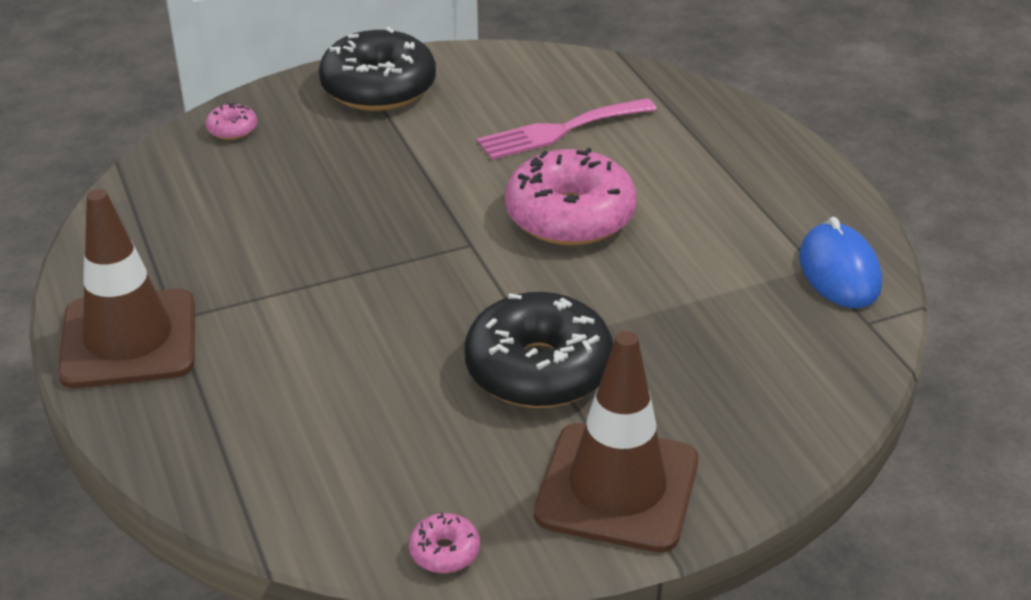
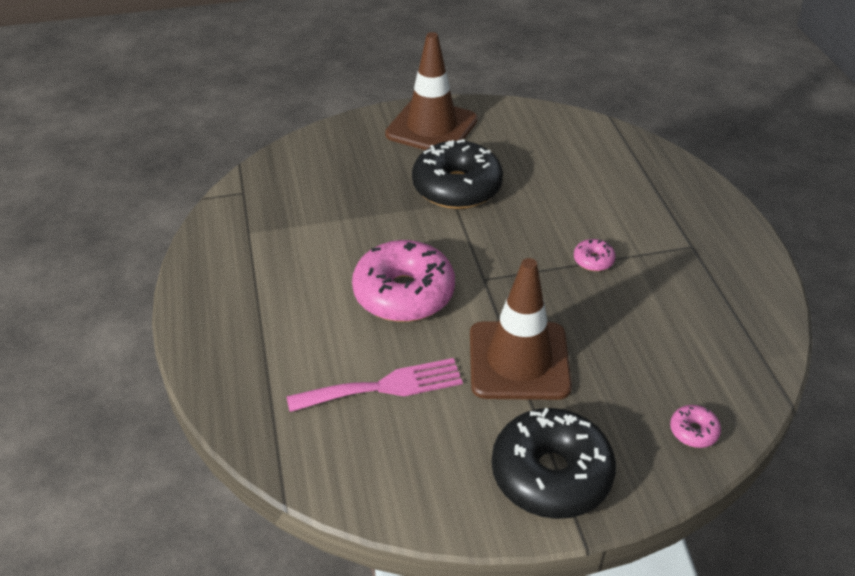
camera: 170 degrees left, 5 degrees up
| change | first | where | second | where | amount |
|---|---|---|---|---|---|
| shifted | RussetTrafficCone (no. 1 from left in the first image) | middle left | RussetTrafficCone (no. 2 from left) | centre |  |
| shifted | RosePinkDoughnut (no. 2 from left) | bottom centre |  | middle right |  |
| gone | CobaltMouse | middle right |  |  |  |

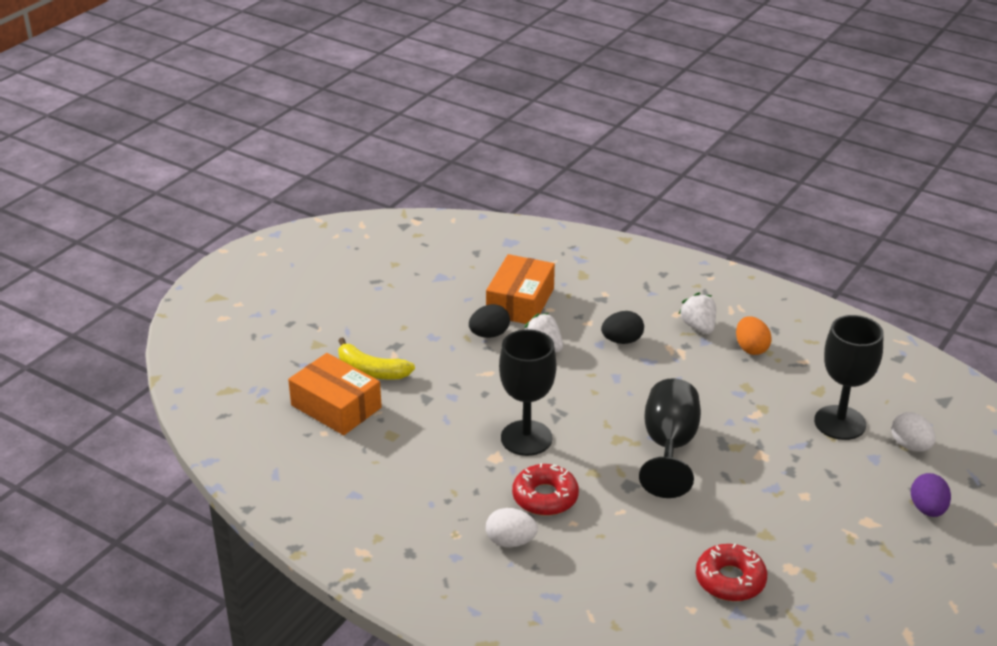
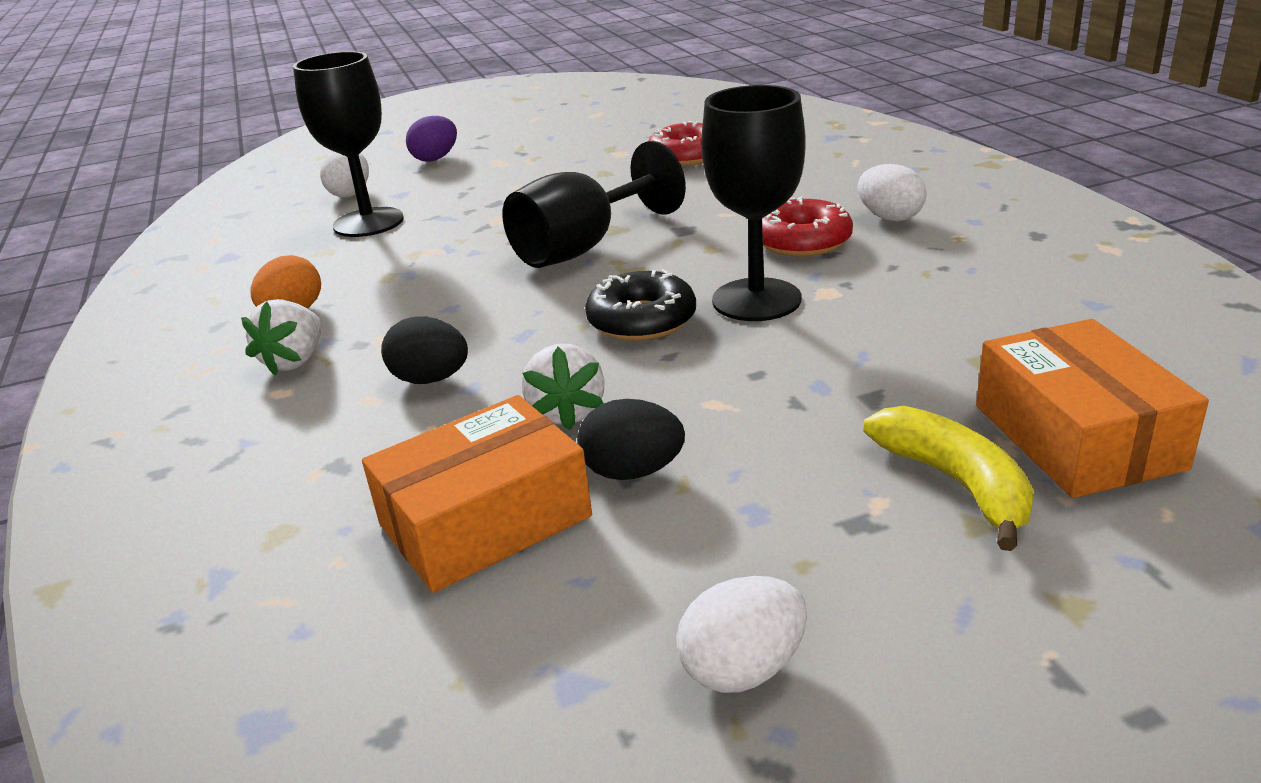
camera: 140 degrees left, 5 degrees down
| change | first | where | second | where | amount |
|---|---|---|---|---|---|
| new |  |  | JetBlackDoughnut | centre |  |
| new |  |  | WhiteToyEgg (no. 2 from left) | bottom centre |  |

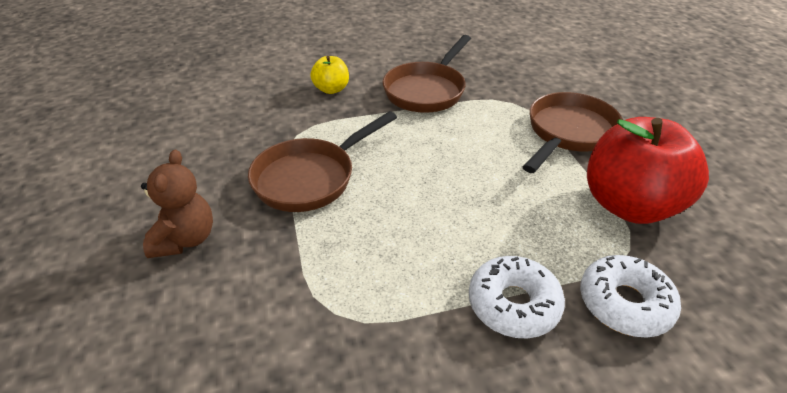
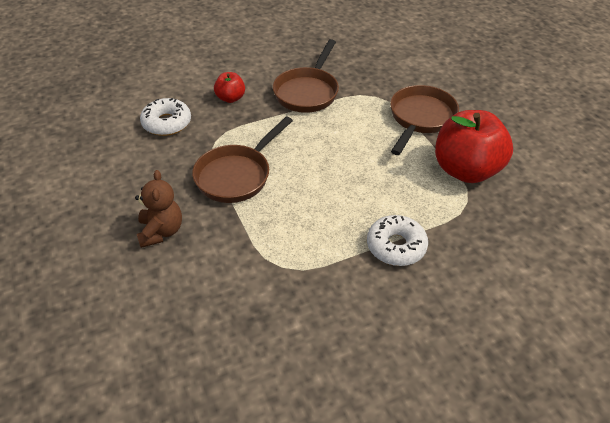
camera: 10 degrees left, 5 degrees up
| change | first | where | second | where | amount |
|---|---|---|---|---|---|
| shifted | WhiteDoughnut (no. 2 from left in the first image) | bottom right | WhiteDoughnut (no. 1 from left) | top left |  |
| repainted | BrightYellowToyApple | top centre | CrimsonToyApple (no. 1 from left) | top centre |  |

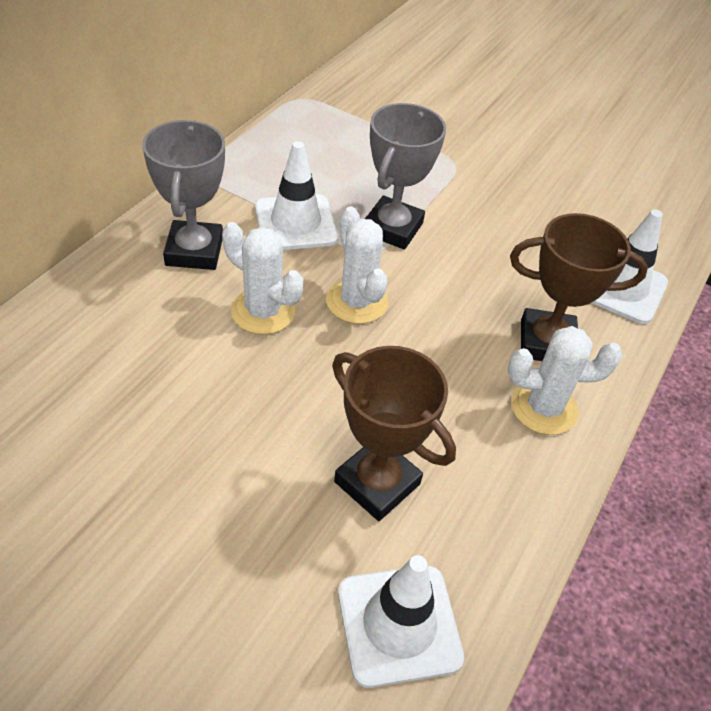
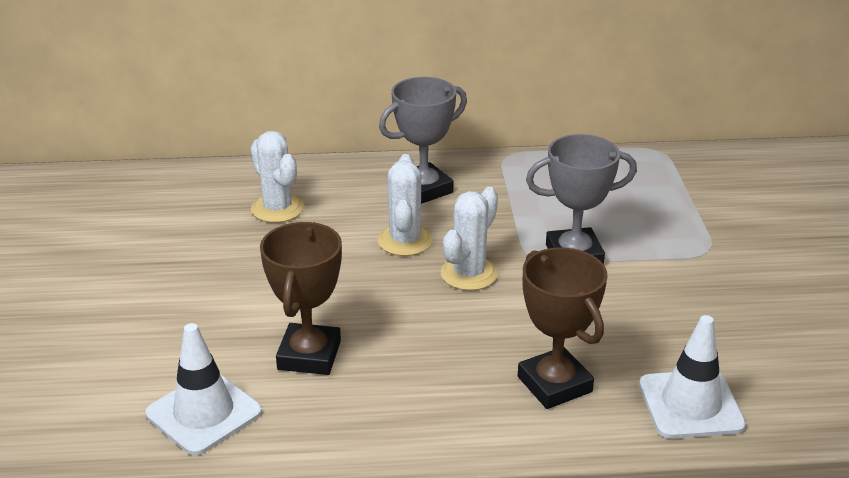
camera: 60 degrees right, 15 degrees down
| change | first | where | second | where | amount |
|---|---|---|---|---|---|
| shifted | WhitePricklyPlant (no. 3 from left in the first image) | middle right | WhitePricklyPlant (no. 1 from left) | middle left |  |
| gone | WhiteTrafficCone (no. 1 from left) | top centre |  |  |  |

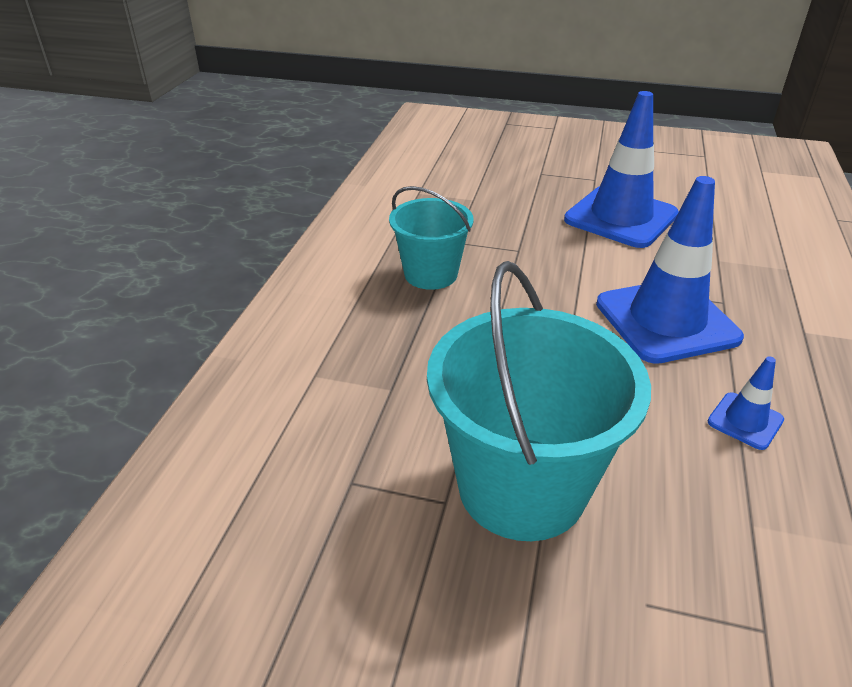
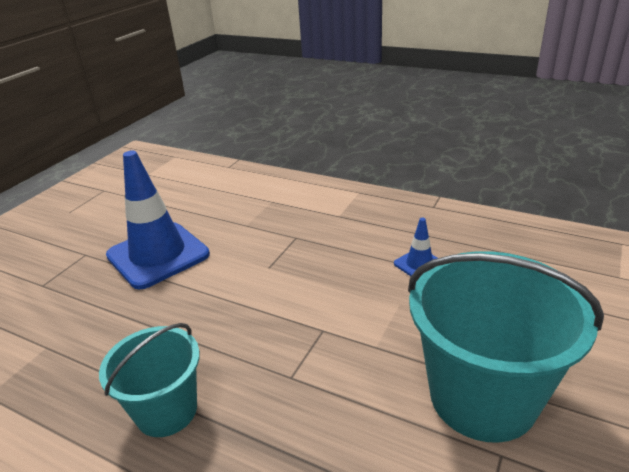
camera: 75 degrees left, 5 degrees down
| change | first | where | second | where | amount |
|---|---|---|---|---|---|
| gone | CobaltTrafficCone (no. 2 from left) | middle right |  |  |  |

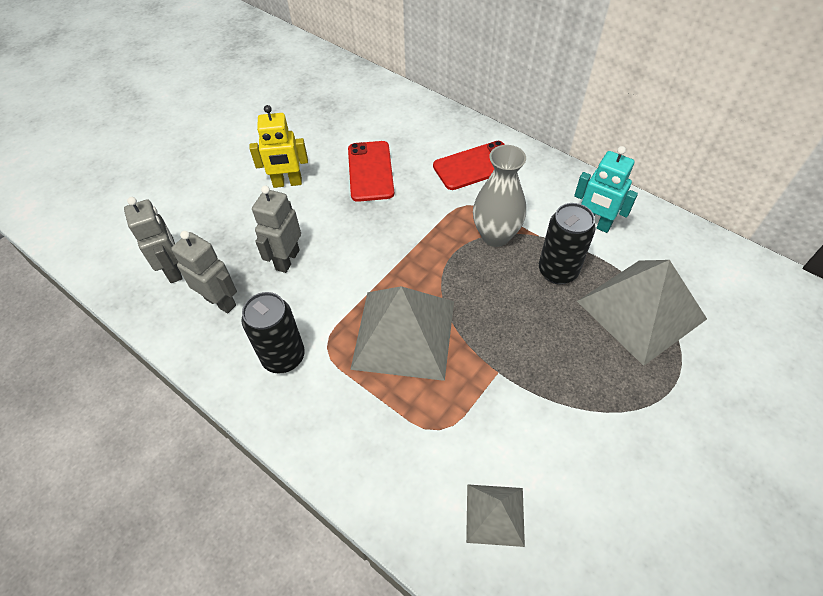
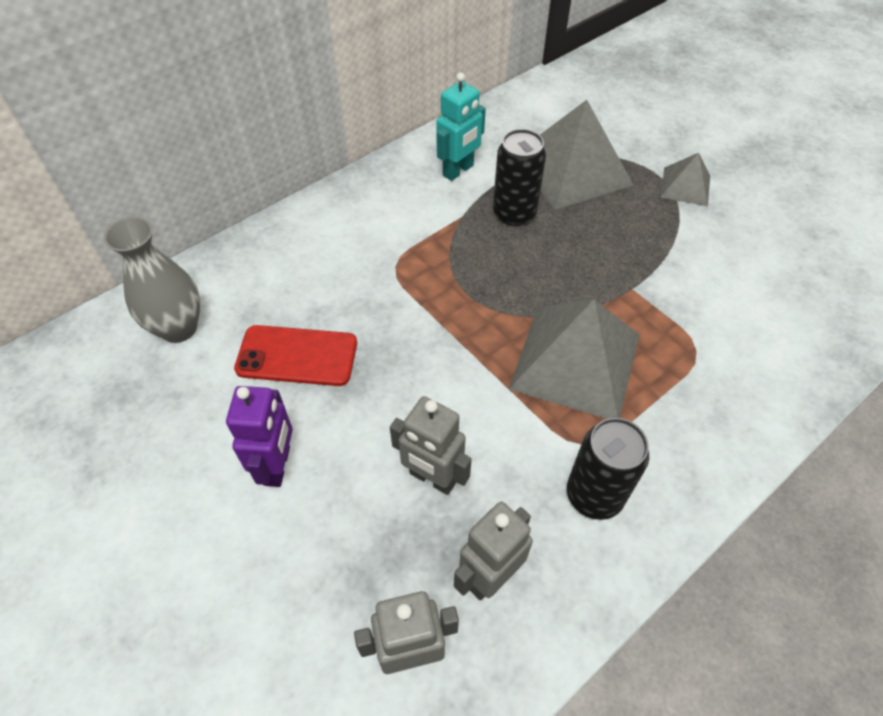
camera: 80 degrees left, 0 degrees up
| change | first | where | second | where | amount |
|---|---|---|---|---|---|
| shifted | AshGreyFlowerVase | top centre |  | middle left |  |
| repainted | BrightYellowRobot | top centre | RoyalPurpleRobot | middle left |  |
| shifted | AshGreySolidPyramid (no. 2 from left in the first image) | bottom centre | AshGreySolidPyramid (no. 3 from left) | top right |  |
| gone | CrimsonSmartphone (no. 2 from left) | top centre |  |  |  |

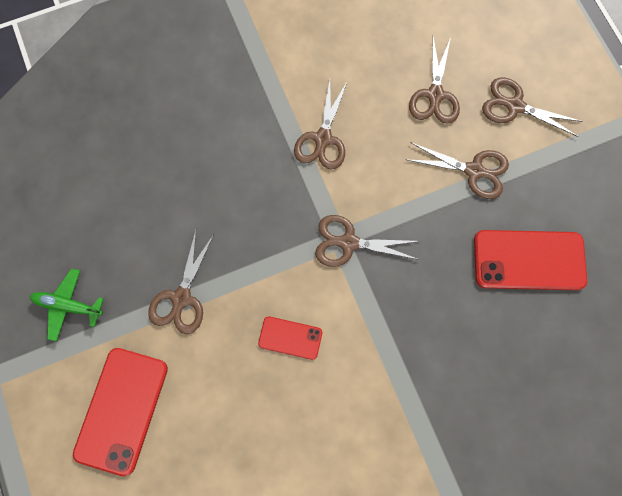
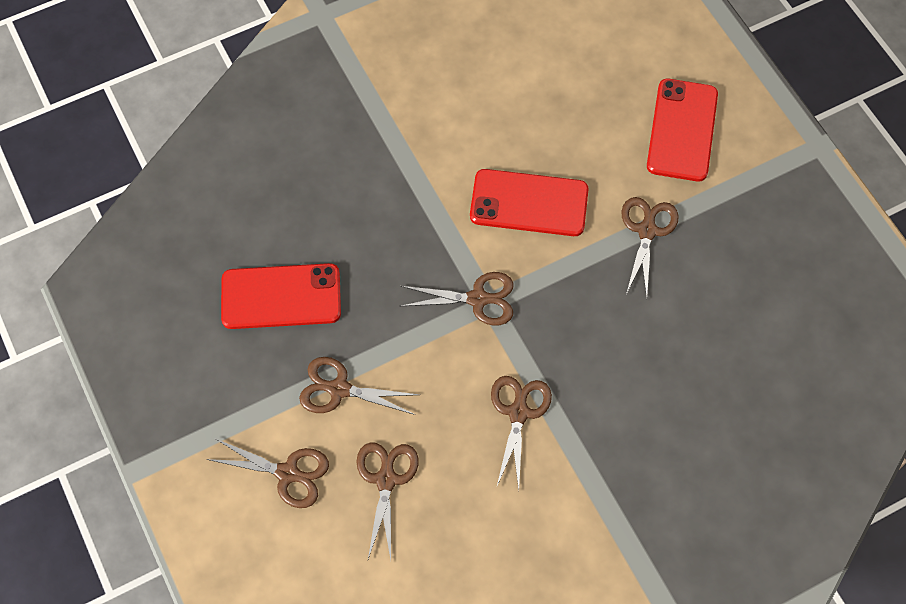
camera: 175 degrees right, 10 degrees down
| change | first | where | second | where | amount |
|---|---|---|---|---|---|
| scaled | CrimsonSmartphone (no. 2 from left) | bottom centre |  | centre | x1.86 |
| gone | LeafGreenAeroplane | middle left |  |  |  |

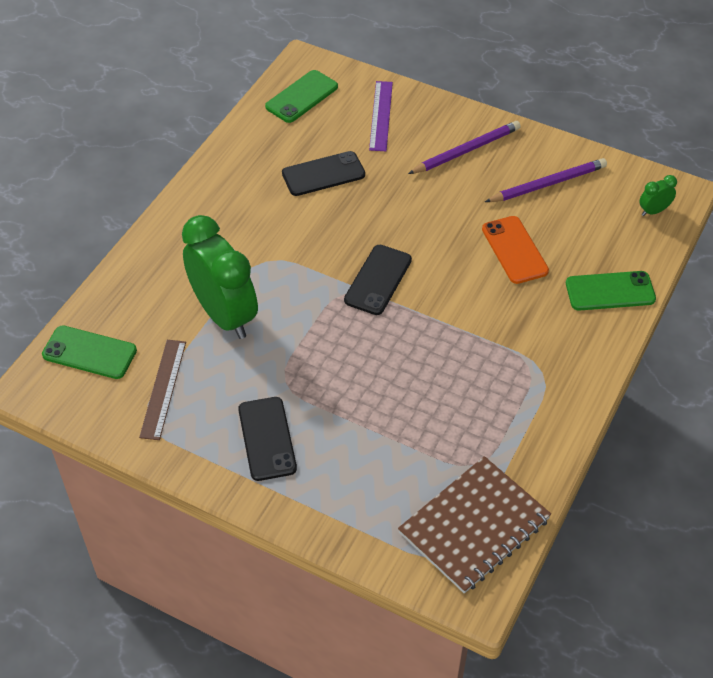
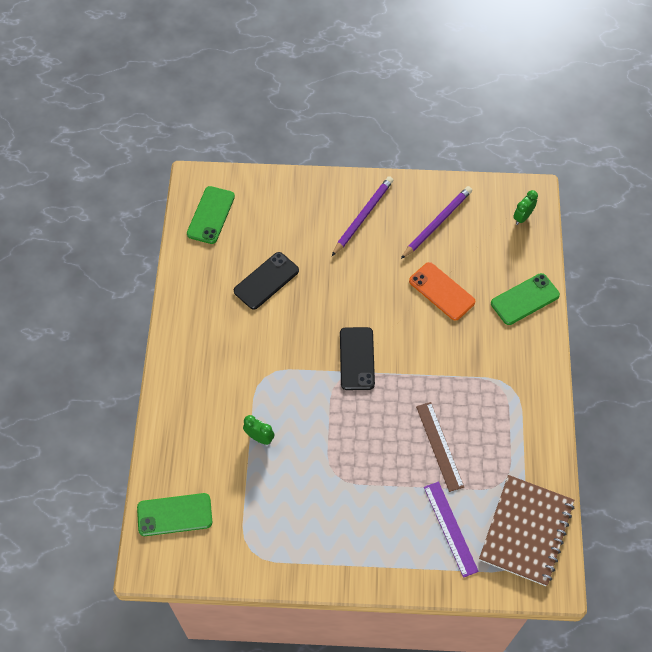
camera: 25 degrees left, 10 degrees up
| change | first | where | second | where | amount |
|---|---|---|---|---|---|
| scaled | LeafGreenBedsideClock (no. 1 from left) | middle left |  | centre | x0.41 |
| shifted | RussetStraightedge | middle left |  | bottom right |  |
| shifted | RoyalPurpleStraightedge | top centre |  | bottom right |  |
| gone | JetBlackSmartphone (no. 1 from left) | centre |  |  |  |

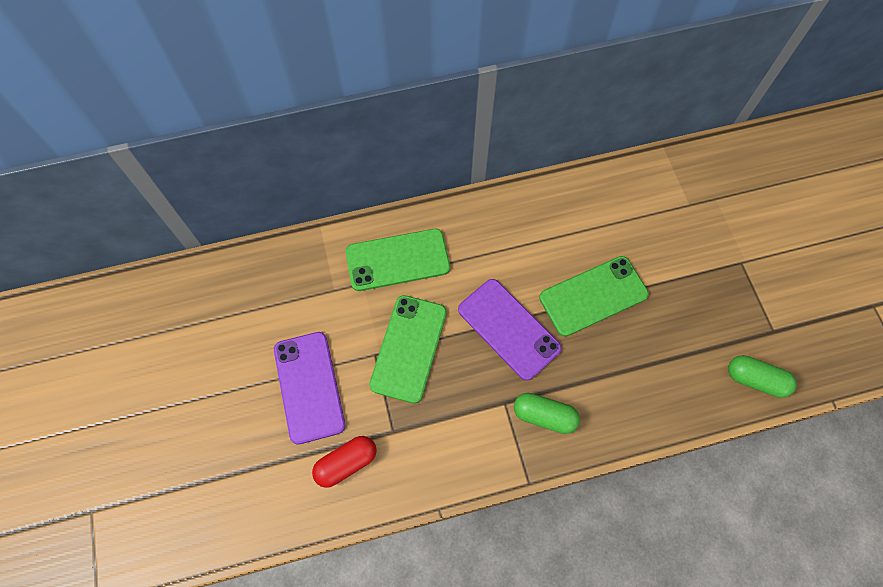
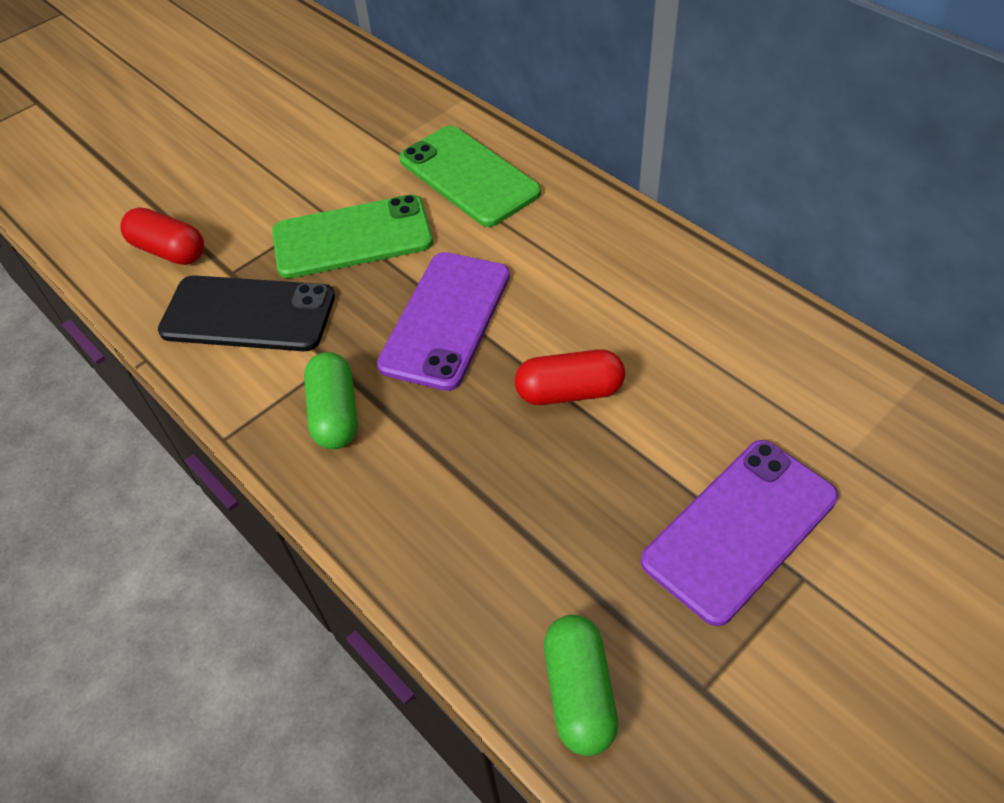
camera: 65 degrees right, 15 degrees down
| change | first | where | second | where | amount |
|---|---|---|---|---|---|
| new |  |  | JetBlackSmartphone | middle left |  |
| swapped | LeafGreenSmartphone (no. 3 from left) | middle right | CrimsonPill (no. 2 from left) | centre |  |
| shifted | RoyalPurpleSmartphone (no. 1 from left in the first image) | centre | RoyalPurpleSmartphone (no. 2 from left) | middle right |  |

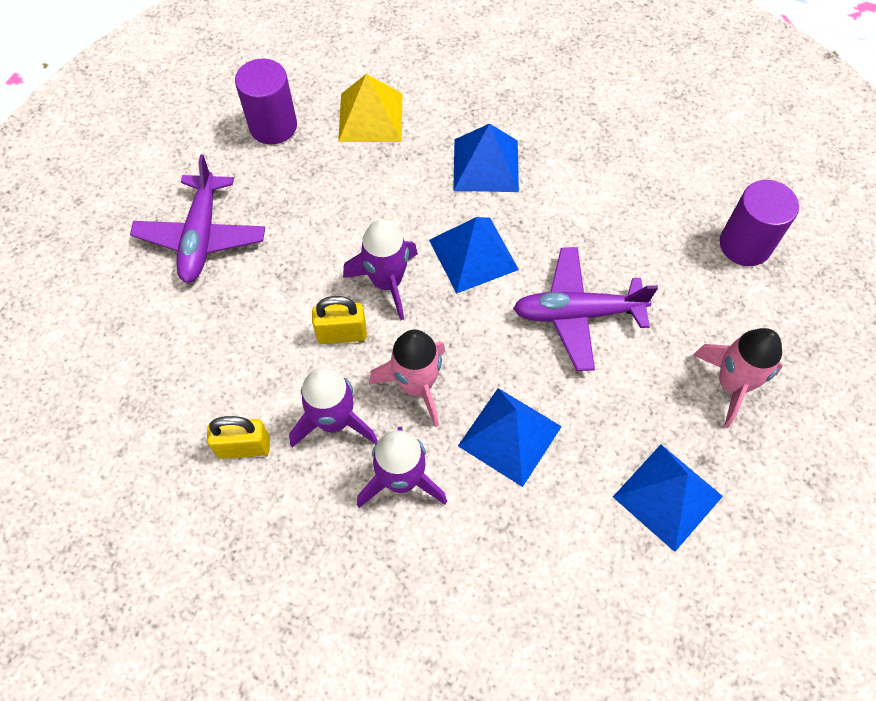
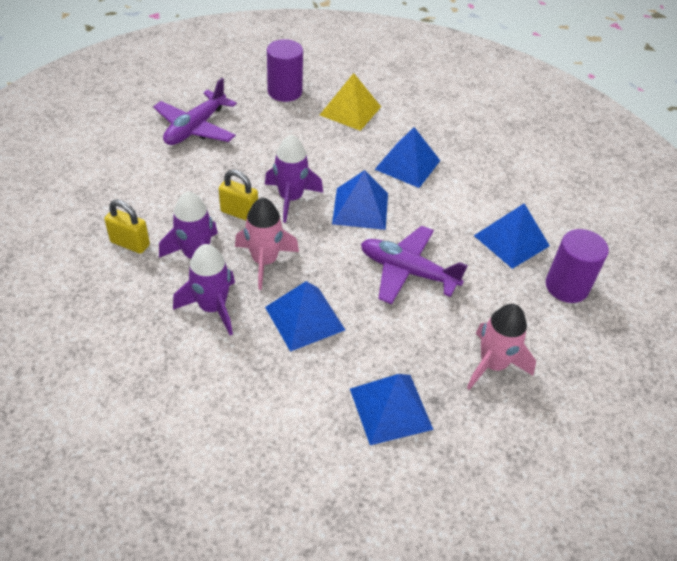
camera: 25 degrees right, 15 degrees down
| change | first | where | second | where | amount |
|---|---|---|---|---|---|
| new |  |  | CobaltSolidPyramid (no. 5 from left) | middle right |  |

